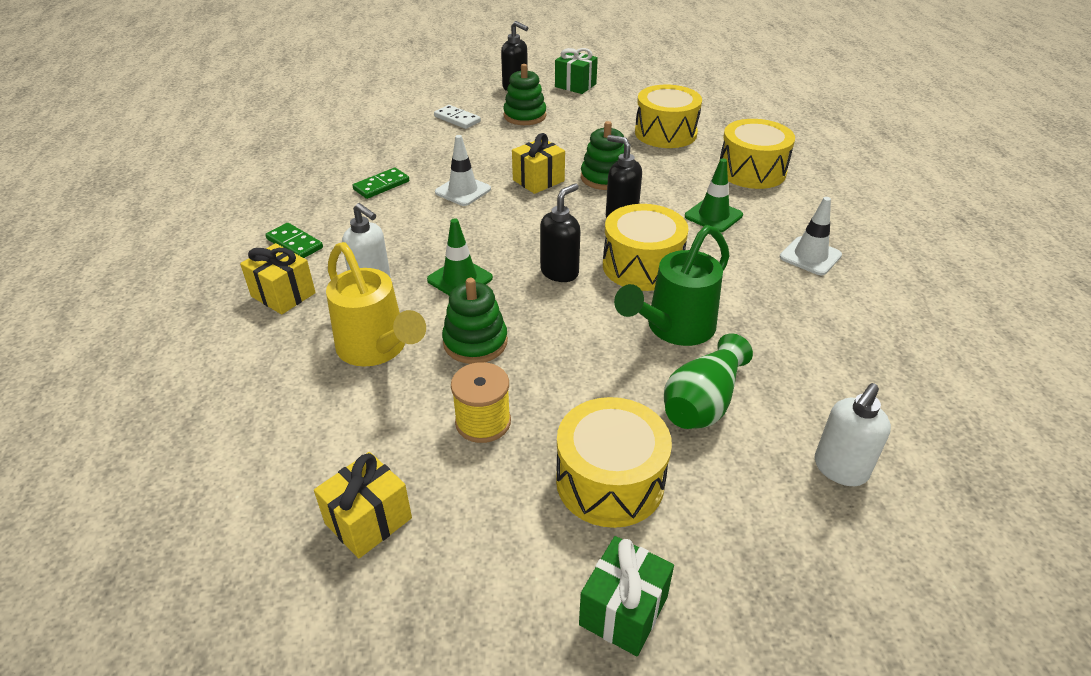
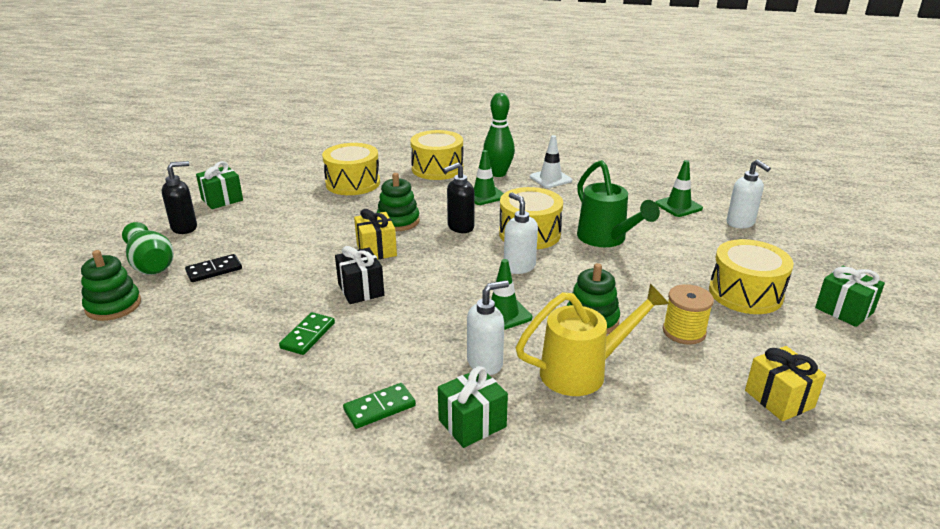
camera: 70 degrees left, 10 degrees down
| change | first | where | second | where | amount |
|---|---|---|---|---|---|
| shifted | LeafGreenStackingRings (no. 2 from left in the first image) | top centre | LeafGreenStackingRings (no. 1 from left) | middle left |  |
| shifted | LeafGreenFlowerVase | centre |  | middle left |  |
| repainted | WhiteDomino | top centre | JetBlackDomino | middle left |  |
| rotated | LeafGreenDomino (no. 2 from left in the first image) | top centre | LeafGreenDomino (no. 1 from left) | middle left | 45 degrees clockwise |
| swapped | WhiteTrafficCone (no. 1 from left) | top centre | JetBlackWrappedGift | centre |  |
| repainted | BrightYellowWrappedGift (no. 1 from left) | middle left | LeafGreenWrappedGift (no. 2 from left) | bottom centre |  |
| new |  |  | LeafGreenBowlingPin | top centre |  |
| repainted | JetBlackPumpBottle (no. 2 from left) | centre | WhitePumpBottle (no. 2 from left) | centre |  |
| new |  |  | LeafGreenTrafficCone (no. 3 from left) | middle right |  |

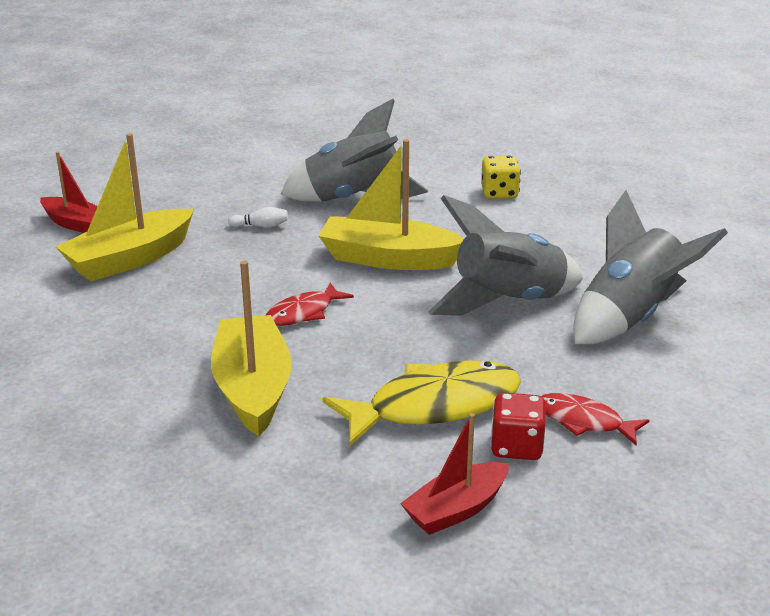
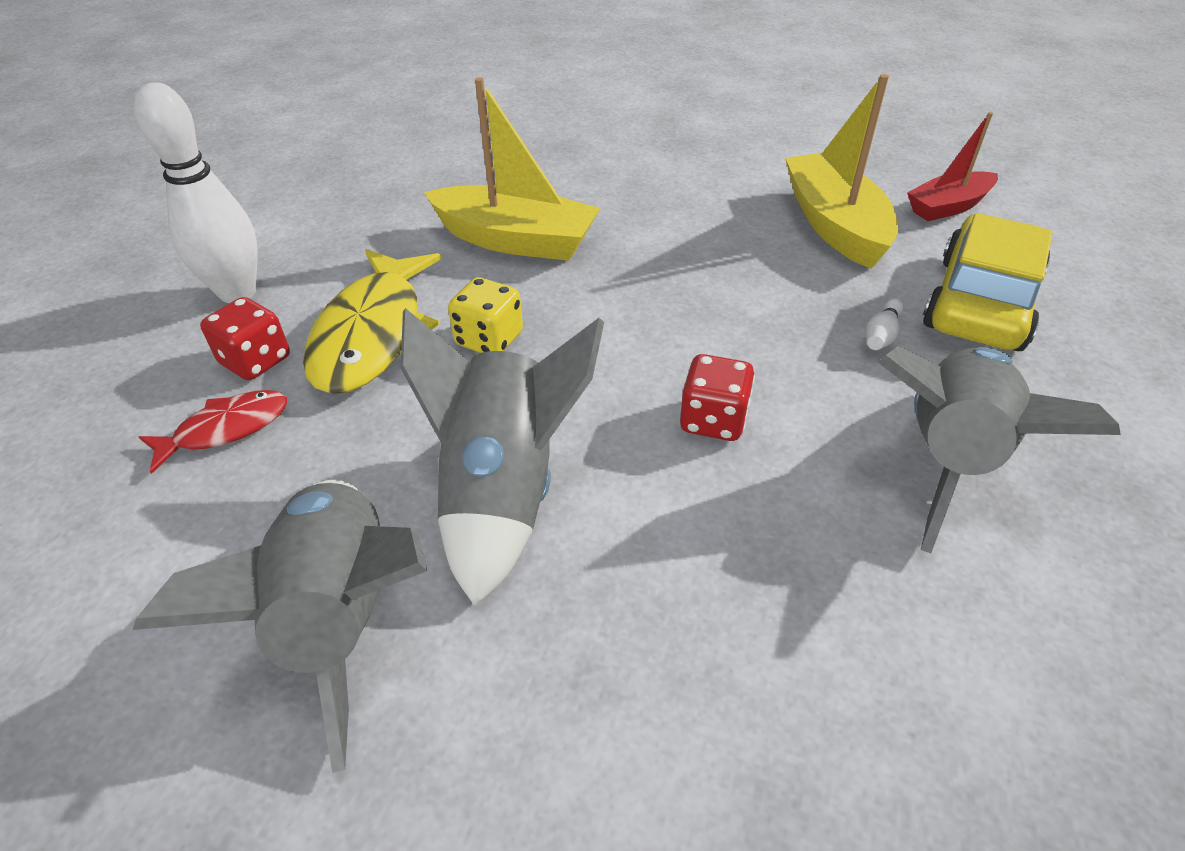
camera: 120 degrees right, 15 degrees up
| change | first | where | second | where | amount |
|---|---|---|---|---|---|
| swapped | CrimsonToyBoat (no. 2 from left) | bottom centre | WhiteBowlingPin (no. 1 from left) | top left |  |
| shifted | BrightYellowDie | top centre |  | centre |  |
| swapped | BrightYellowToyBoat (no. 3 from left) | top centre | CrimsonDie (no. 2 from left) | centre |  |
| new |  |  | BrightYellowAutomobile | top right |  |
| gone | CrimsonFish (no. 1 from left) | centre |  |  |  |

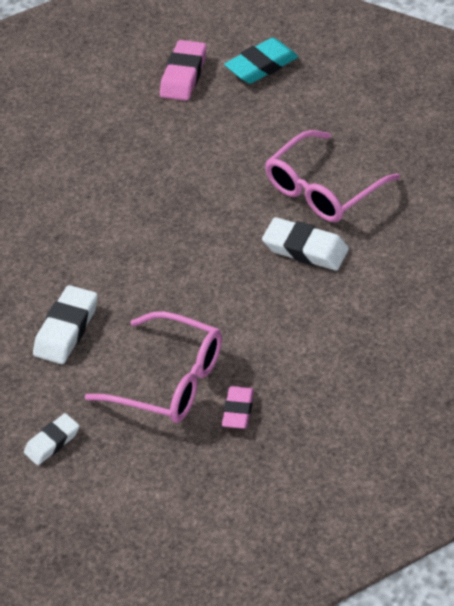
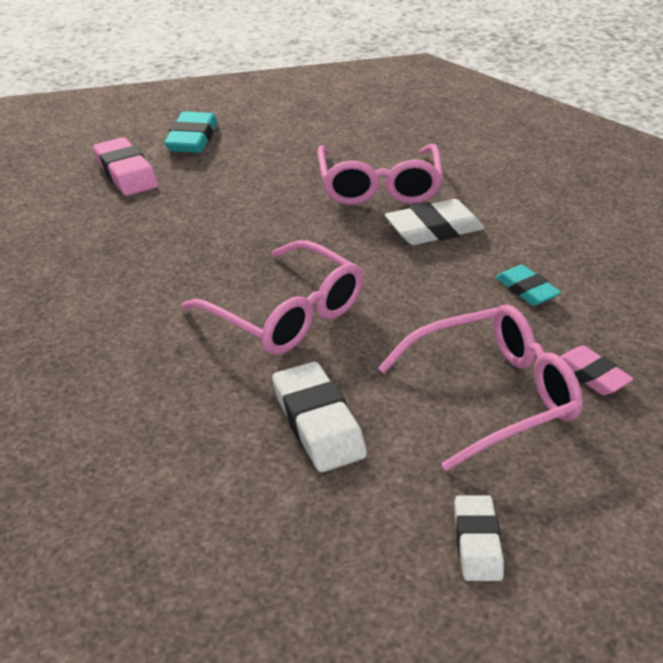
camera: 50 degrees left, 10 degrees down
| change | first | where | second | where | amount |
|---|---|---|---|---|---|
| new |  |  | RosePinkGlasses (no. 1 from left) | centre |  |
| new |  |  | AquaEraser (no. 2 from left) | middle right |  |

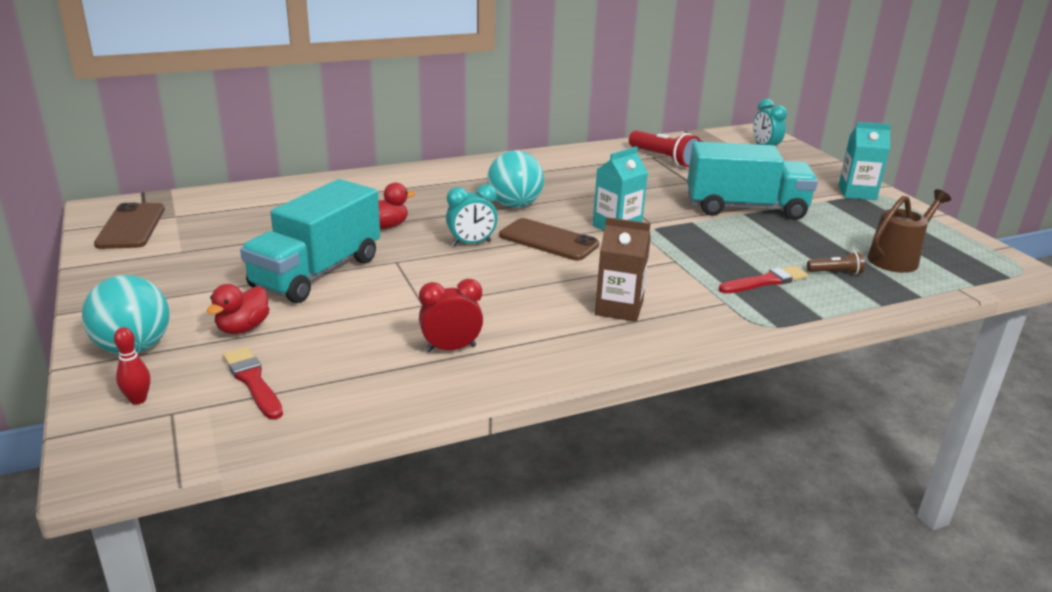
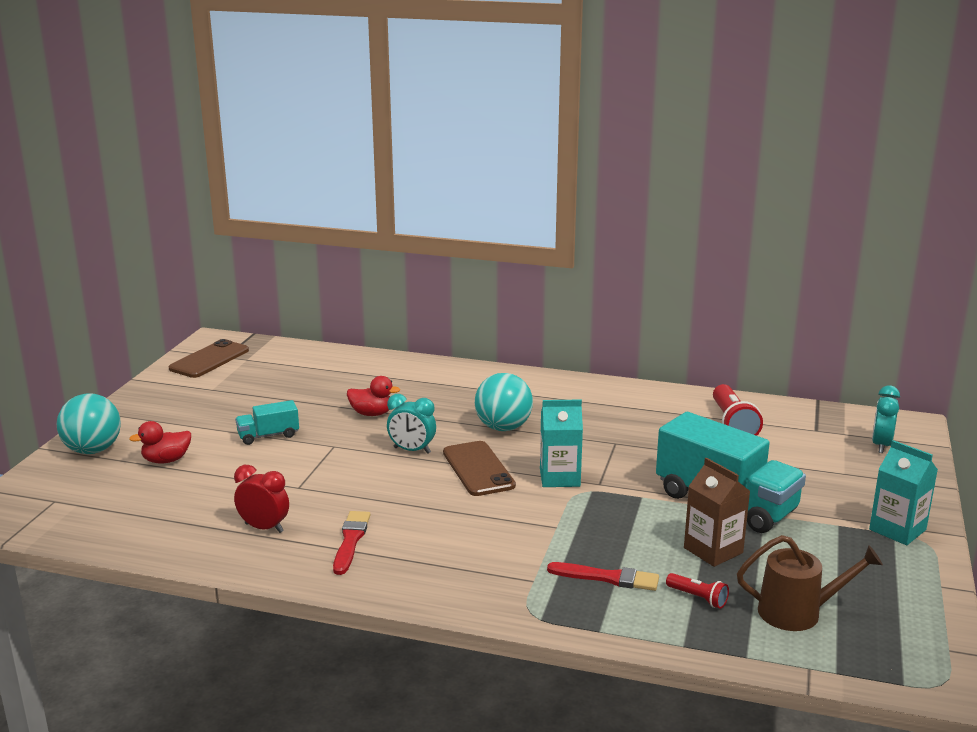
camera: 40 degrees right, 5 degrees down
| change | first | where | second | where | amount |
|---|---|---|---|---|---|
| scaled | AquaTruck (no. 1 from left) | middle left |  | middle left | x0.47 |
| shifted | CrimsonBrush (no. 1 from left) | middle left |  | bottom centre |  |
| repainted | RussetPocketTorch | middle right | CrimsonPocketTorch (no. 1 from left) | bottom right |  |
| shifted | RussetJuiceCarton | centre |  | bottom right |  |
| gone | CrimsonBowlingPin | middle left |  |  |  |

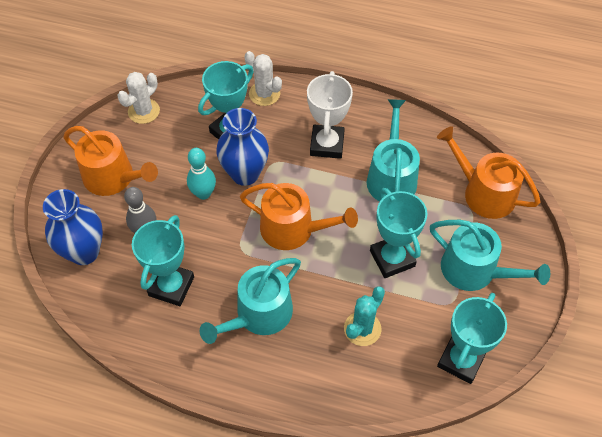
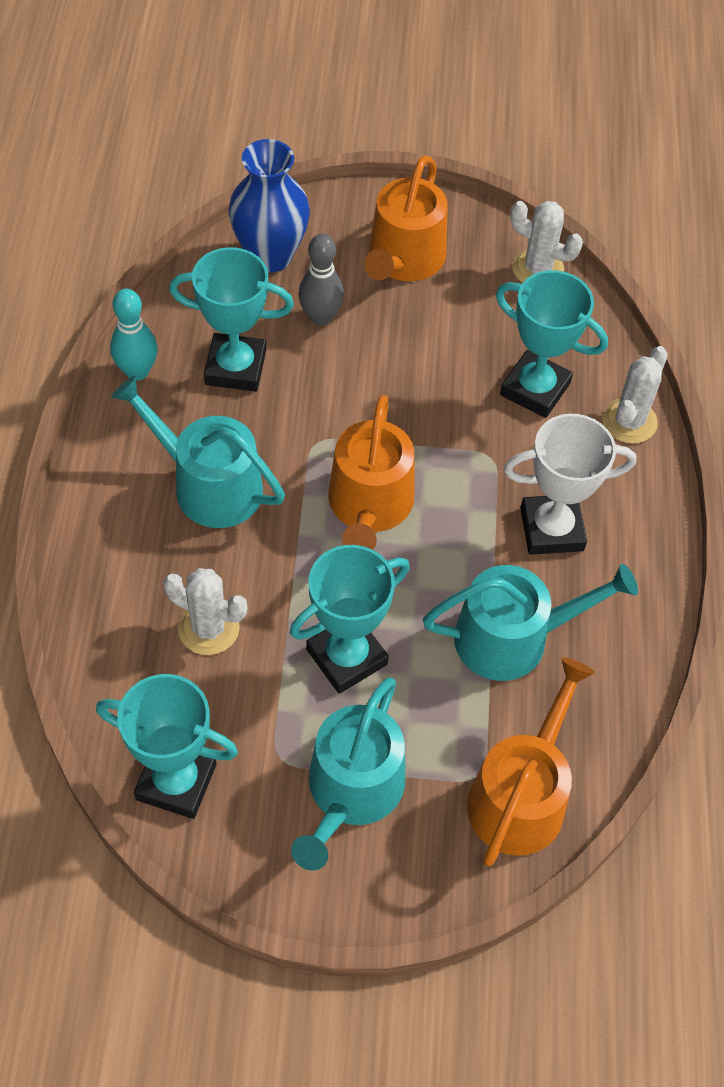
camera: 75 degrees right, 0 degrees up
| change | first | where | second | where | amount |
|---|---|---|---|---|---|
| shifted | AquaBowlingPin | centre |  | top left |  |
| repainted | AquaPricklyPlant | bottom centre | WhitePricklyPlant (no. 1 from left) | middle left |  |
| gone | CobaltFlowerVase (no. 2 from left) | centre |  |  |  |

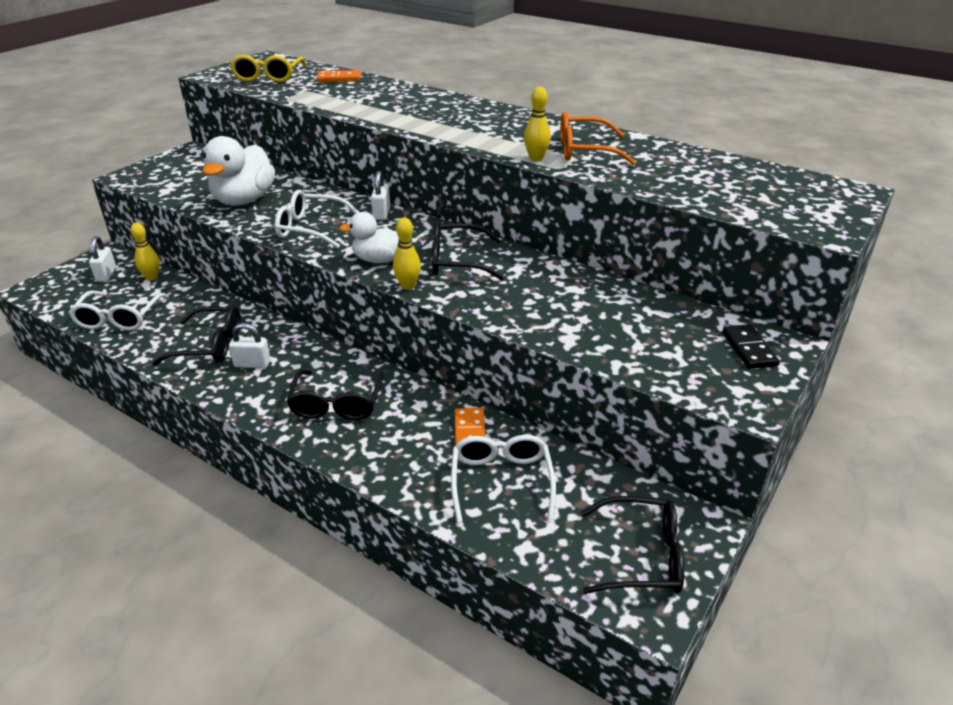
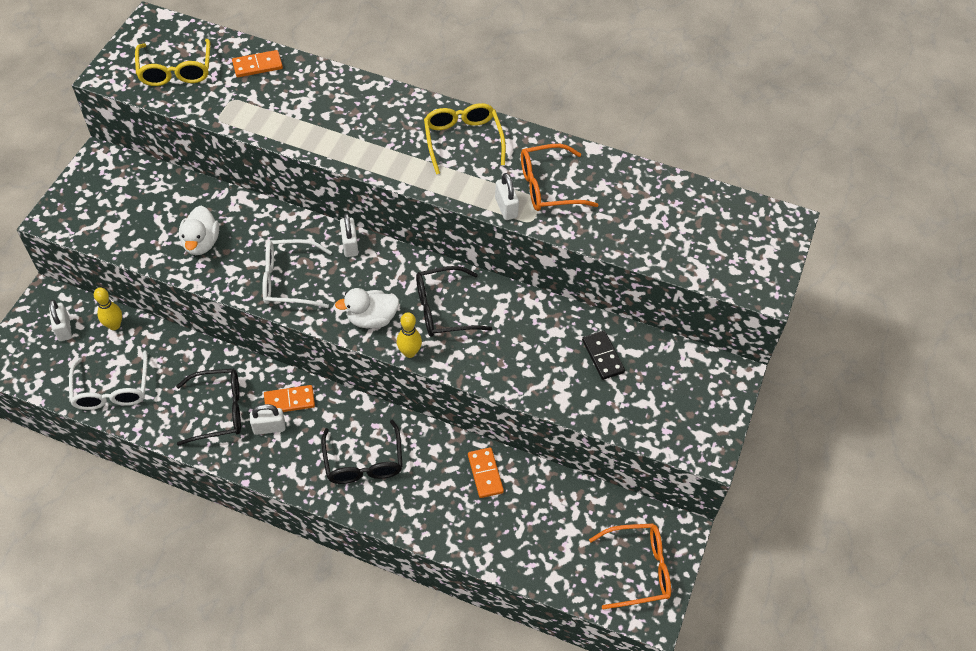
camera: 15 degrees left, 20 degrees up
| change | first | where | second | where | amount |
|---|---|---|---|---|---|
| scaled | WhiteToyDuck (no. 1 from left) | top left |  | middle left | x0.63 |
| new |  |  | OrangeDomino (no. 2 from left) | middle left |  |
| new |  |  | BrightYellowGlasses (no. 2 from left) | top centre |  |
| swapped | BrightYellowBowlingPin (no. 3 from left) | top centre | WhiteLock (no. 4 from left) | top centre |  |
| shifted | JetBlackDomino | middle right |  | centre |  |
| repainted | JetBlackGlasses (no. 4 from left) | bottom centre | OrangeGlasses (no. 2 from left) | bottom centre |  |
| gone | WhiteGlasses (no. 3 from left) | bottom centre |  |  |  |

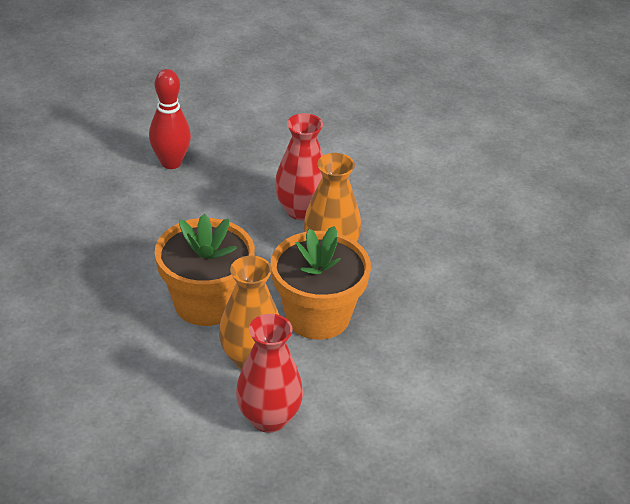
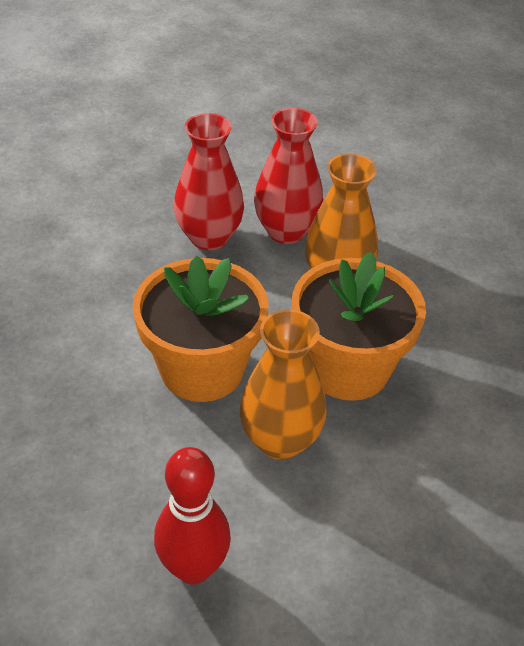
camera: 10 degrees left, 5 degrees up
| change | first | where | second | where | amount |
|---|---|---|---|---|---|
| shifted | CrimsonBowlingPin | top left |  | bottom centre |  |
| shifted | CrimsonFlowerVase (no. 1 from left) | bottom centre |  | top centre |  |

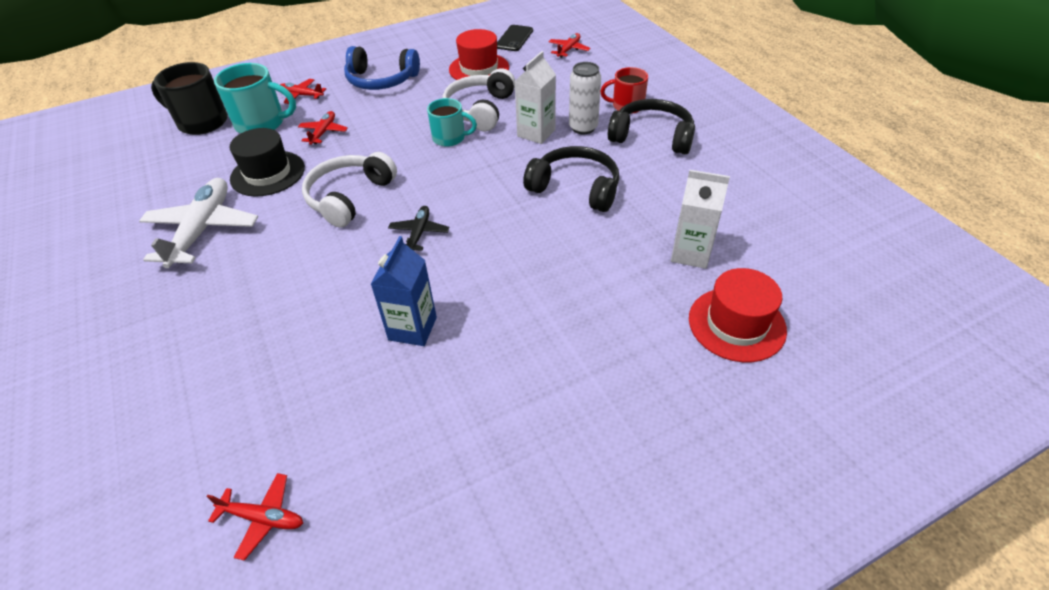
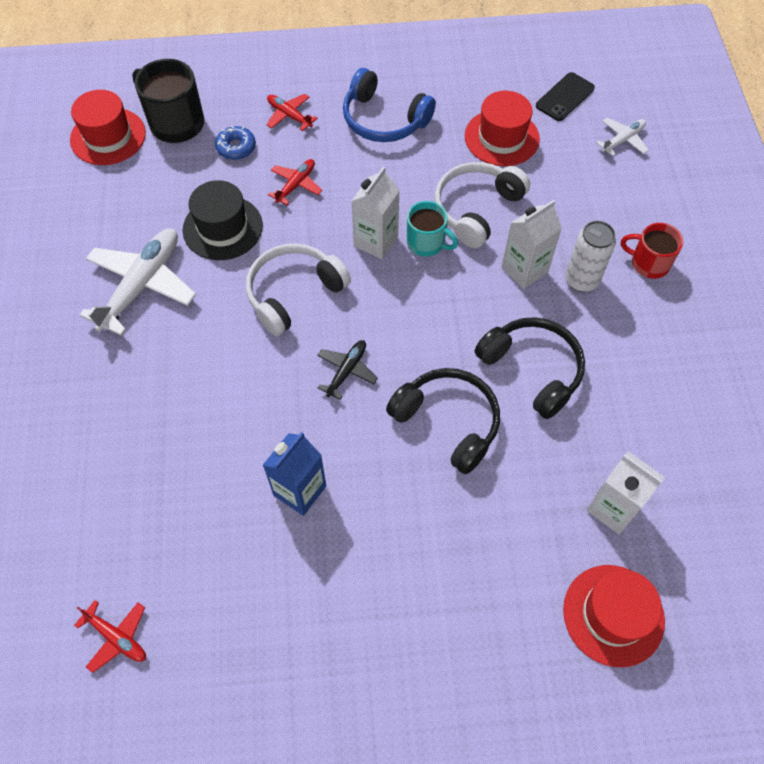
camera: 20 degrees right, 15 degrees up
| change | first | where | second | where | amount |
|---|---|---|---|---|---|
| new |  |  | CrimsonTallHat (no. 1 from left) | top left |  |
| swapped | AquaCoffeeMug (no. 1 from left) | top left | CobaltDoughnut | top left |  |
| new |  |  | WhiteJuiceCarton (no. 1 from left) | top centre |  |
| shifted | JetBlackHeadset (no. 2 from left in the first image) | top centre | JetBlackHeadset (no. 1 from left) | centre |  |
| repainted | CrimsonAeroplane (no. 4 from left) | top centre | WhiteAeroplane (no. 2 from left) | top right |  |

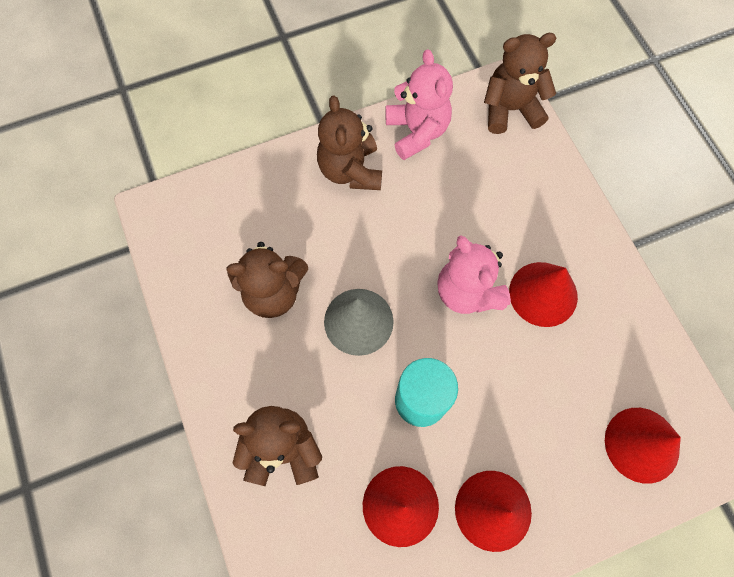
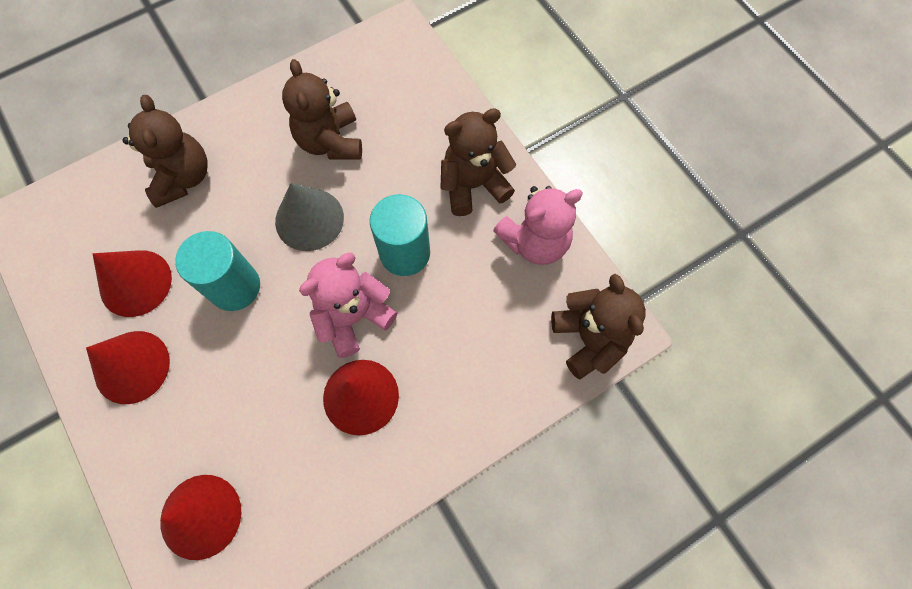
camera: 80 degrees right, 0 degrees up
| change | first | where | second | where | amount |
|---|---|---|---|---|---|
| new |  |  | AquaSolidCylinder (no. 2 from left) | centre |  |

